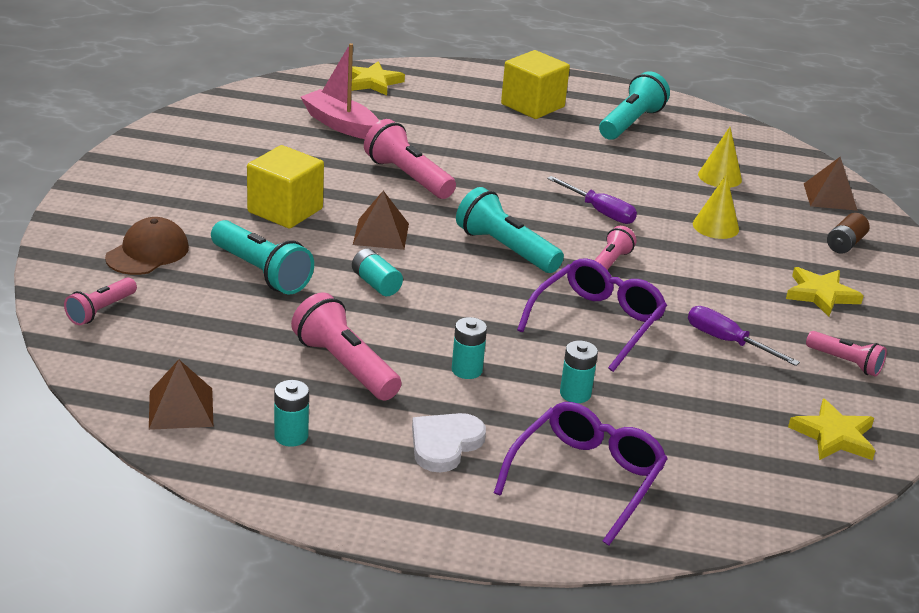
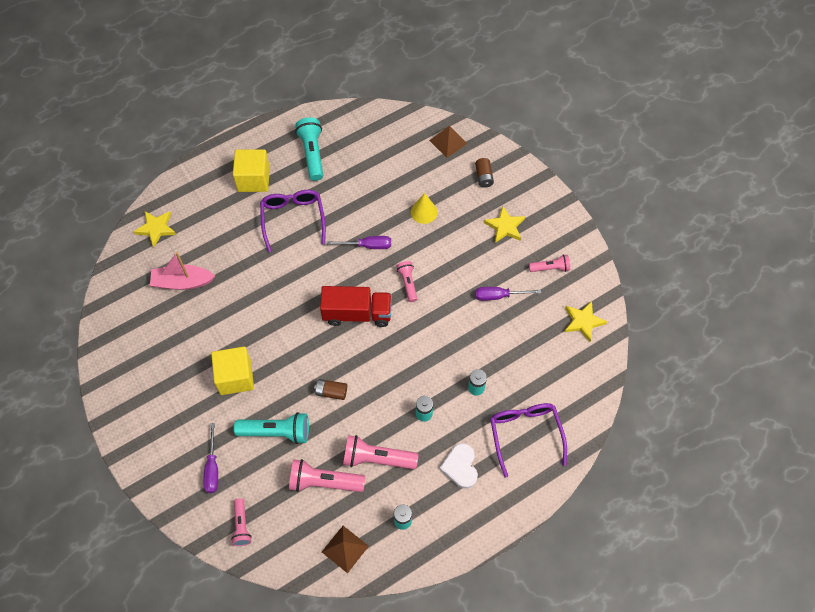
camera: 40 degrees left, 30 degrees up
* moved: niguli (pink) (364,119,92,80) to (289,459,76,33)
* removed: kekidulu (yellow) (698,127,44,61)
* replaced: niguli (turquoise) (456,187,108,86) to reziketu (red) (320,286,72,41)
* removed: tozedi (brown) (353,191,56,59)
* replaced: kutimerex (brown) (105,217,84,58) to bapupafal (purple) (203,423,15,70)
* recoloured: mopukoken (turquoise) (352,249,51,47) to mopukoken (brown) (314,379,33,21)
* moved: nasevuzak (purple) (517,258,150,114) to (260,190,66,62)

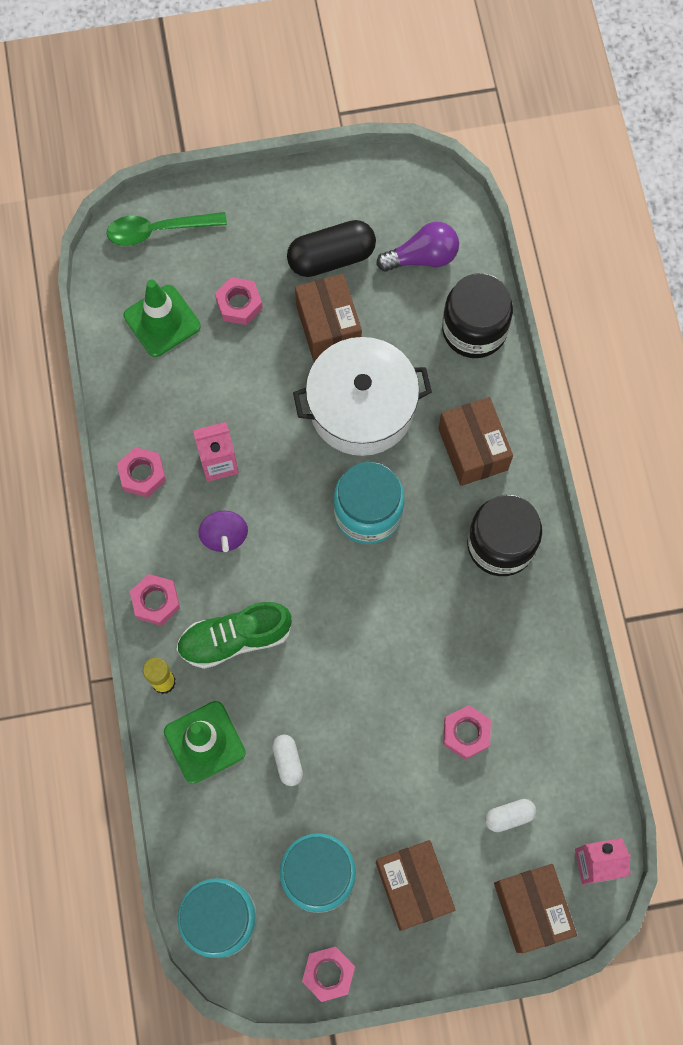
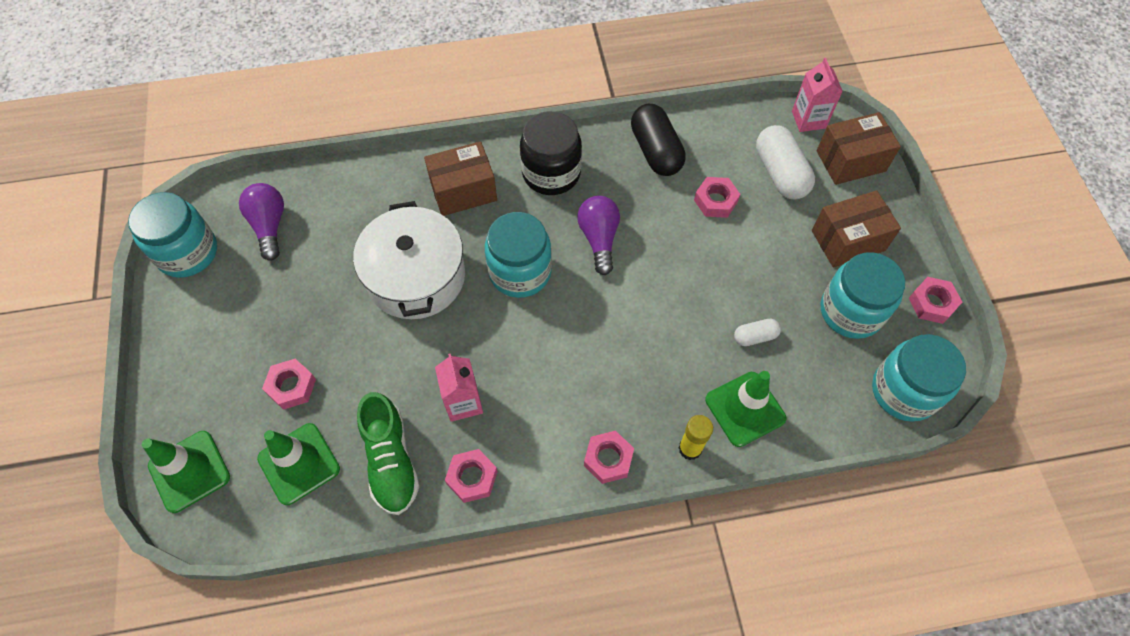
camera: 90 degrees left, 10 degrees down
* replaced: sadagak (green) (107,212,120,34) to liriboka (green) (142,431,88,82)
* moved: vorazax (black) (287,220,89,57) to (631,104,55,72)
* removed: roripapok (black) (442,273,71,85)
* removed: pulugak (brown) (295,274,67,87)
* removed: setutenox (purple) (198,511,50,41)
* moved: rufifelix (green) (176,602,116,67) to (357,392,62,123)
* resized: vorazax (white) (485,799,51,33) = (756,125,59,75) x1.94
* added: roripapok (turquoise) (128,192,89,86)
* added: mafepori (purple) (577,196,43,79)

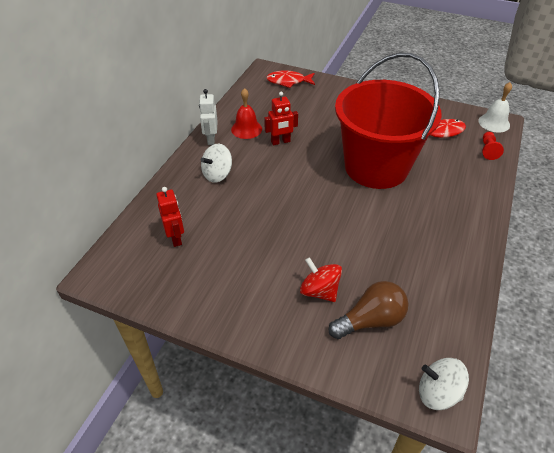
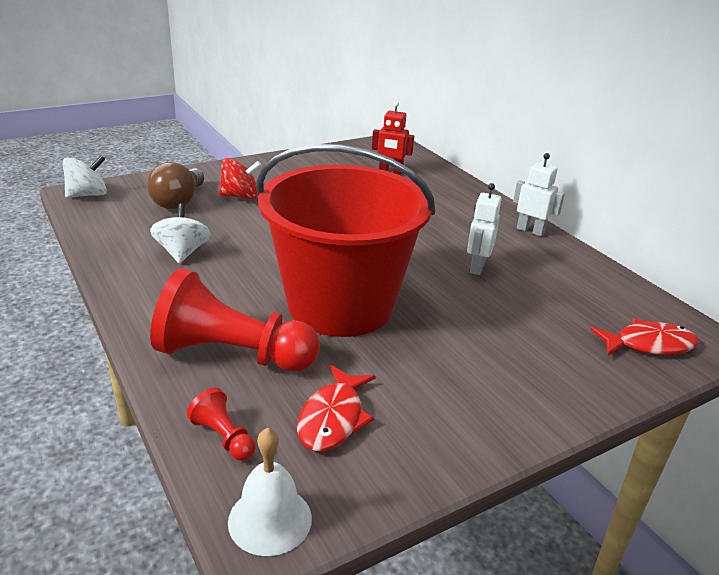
camera: 125 degrees right, 15 degrees down
* turned: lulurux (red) (266,70,49,18) = (590,318,109,37) 45 degrees clockwise
* removed: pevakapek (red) (231,88,31,51)
* recoloured: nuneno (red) (264,92,34,53) to nuneno (white) (467,183,35,92)
* moved: setutenox (white) (201,144,31,39) to (150,203,60,61)
* added: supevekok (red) (150,268,170,104)

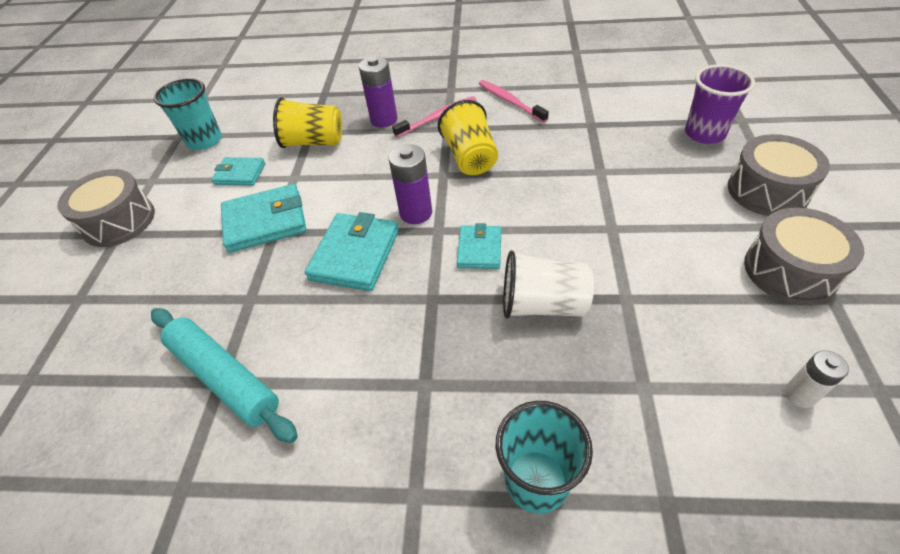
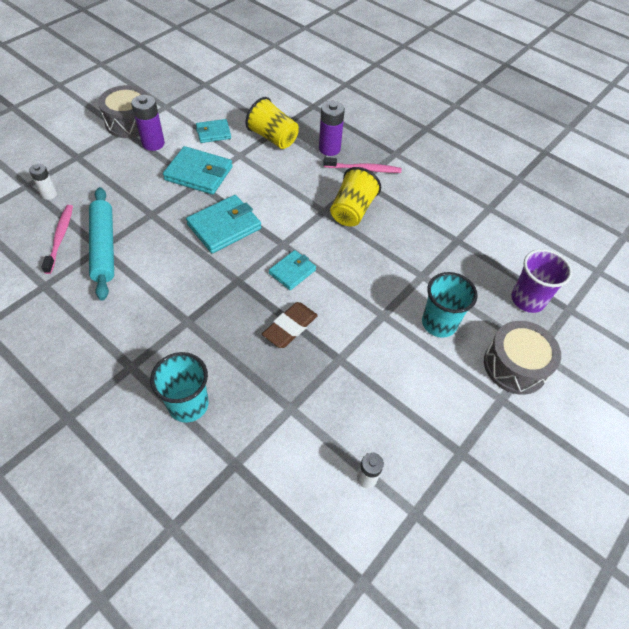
camera: 30 degrees right, 5 degrees up
* moved: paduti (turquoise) (154,78,68,72) to (422,272,56,66)
* moved: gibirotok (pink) (479,80,70,43) to (41,205,32,69)
* moved: mopukoken (purple) (389,144,43,80) to (131,95,34,56)
* turned: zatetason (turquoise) (211,157,54,29) = (196,119,35,24) 60 degrees counterclockwise
* removed: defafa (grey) (744,207,120,98)
* replaced: paduti (white) (503,250,91,69) to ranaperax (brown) (262,302,56,46)
* added: mopukoken (white) (29,164,28,36)

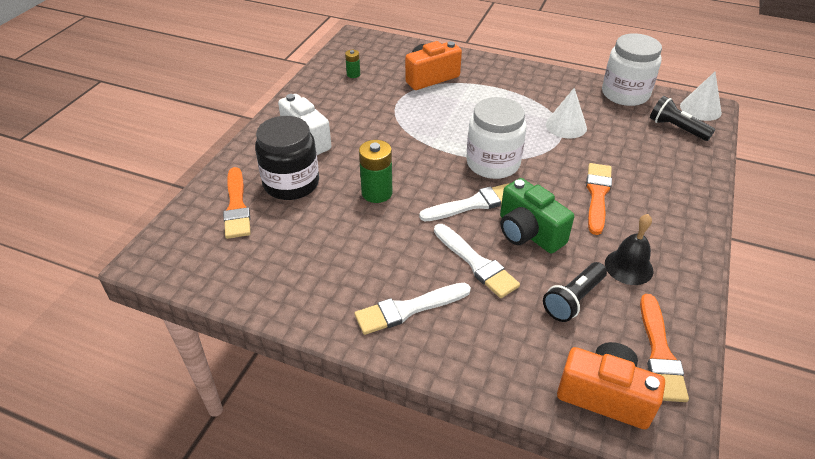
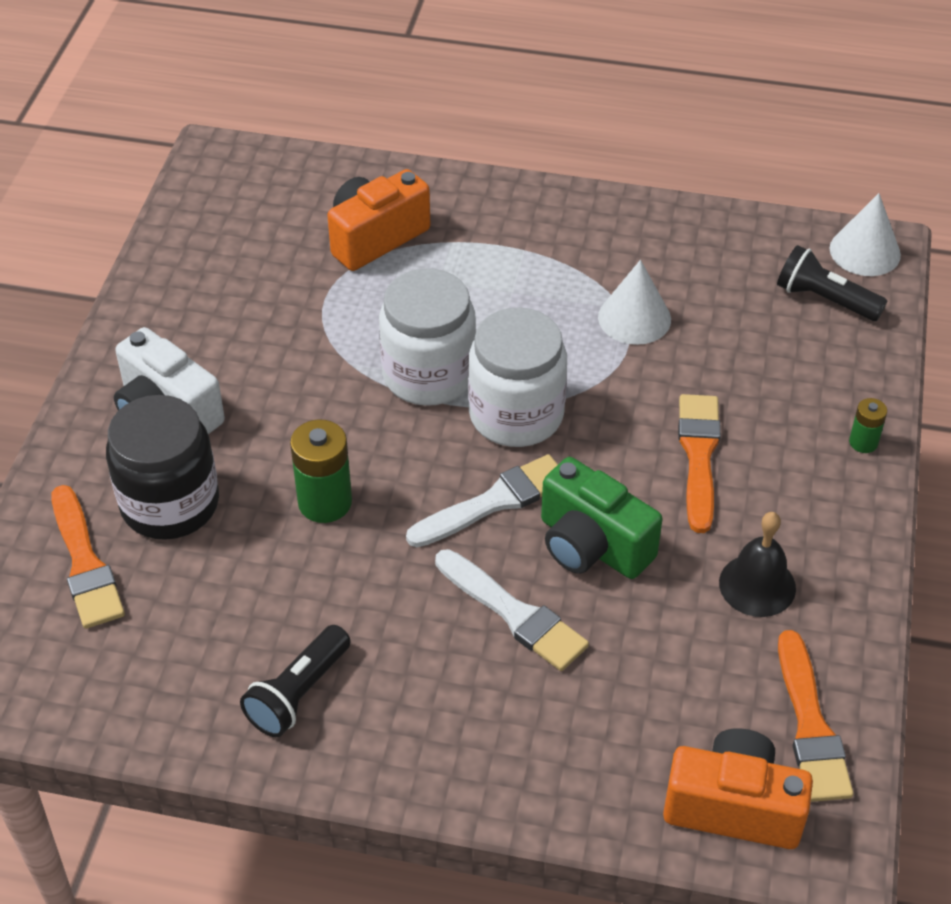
camera: 10 degrees left, 5 degrees up
* moved: roripapok (white) (602,33,60,73) to (379,268,97,138)
* moved: mopukoken (green) (345,50,15,28) to (849,398,38,55)
* moved: niguli (black) (543,262,64,60) to (240,625,111,112)
* removed: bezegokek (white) (355,283,116,52)

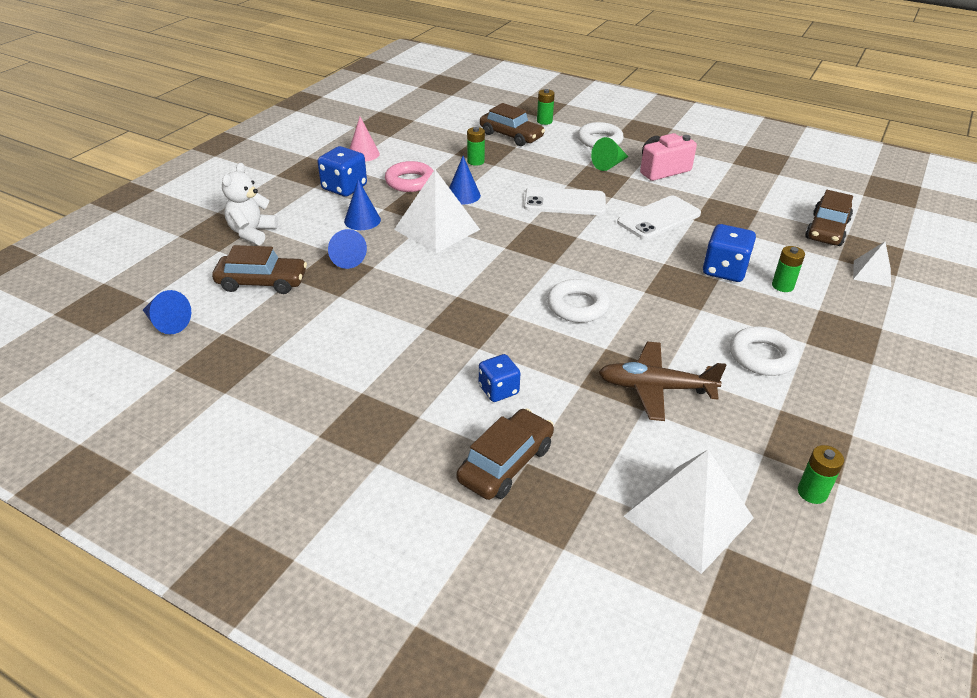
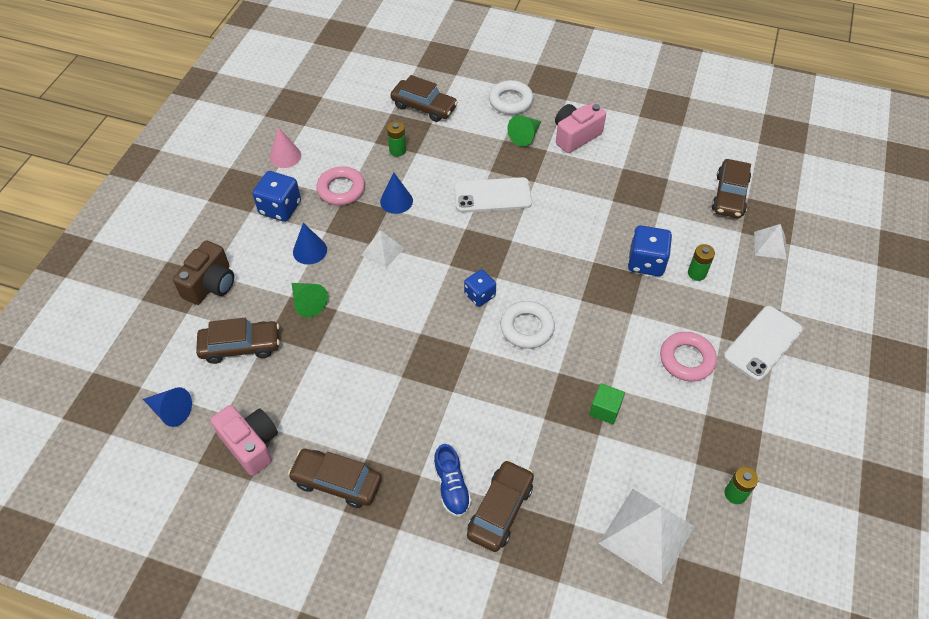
camera: 10 degrees left, 15 degrees up
* removed: mopukoken (green) (537,89,18,36)
* replaced: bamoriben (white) (222,163,56,82) to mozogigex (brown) (173,240,61,65)
* resized: tozedi (white) (394,170,86,83) = (361,230,43,38) x0.54
* moved: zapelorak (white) (617,196,84,44) to (723,306,80,75)
* recoloured: kekidulu (blue) (328,229,39,40) to kekidulu (green) (292,283,36,34)
* recoloured: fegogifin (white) (730,327,69,49) to fegogifin (pink) (660,332,57,50)
* replaced: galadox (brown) (599,342,127,79) to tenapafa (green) (589,383,36,41)
* moved: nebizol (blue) (479,354,41,48) to (464,269,32,38)
* added: mozogigex (pink) (210,405,68,71)
* added: rufifelix (blue) (433,444,39,73)
* added: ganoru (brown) (288,449,94,59)

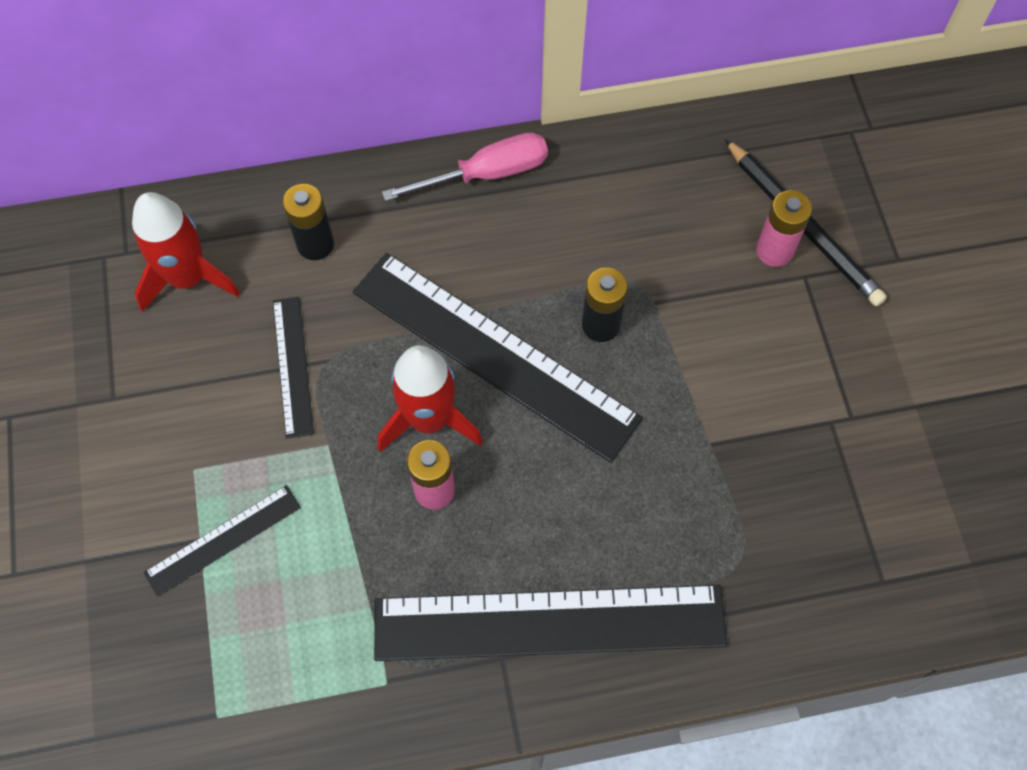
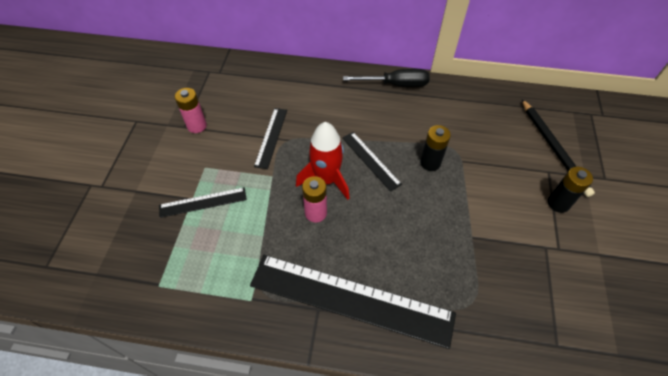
camera: 20 degrees right, 10 degrees down
* recoloured: bapupafal (pink) (382,132,166,69) to bapupafal (black) (343,69,87,18)
* moved: mopukoken (black) (282,184,52,76) to (548,167,45,46)
* moved: mopukoken (pink) (756,190,56,77) to (175,88,32,45)
* removed: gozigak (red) (132,192,108,120)
* resized: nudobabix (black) (353,253,290,210) = (342,132,60,60) x0.48

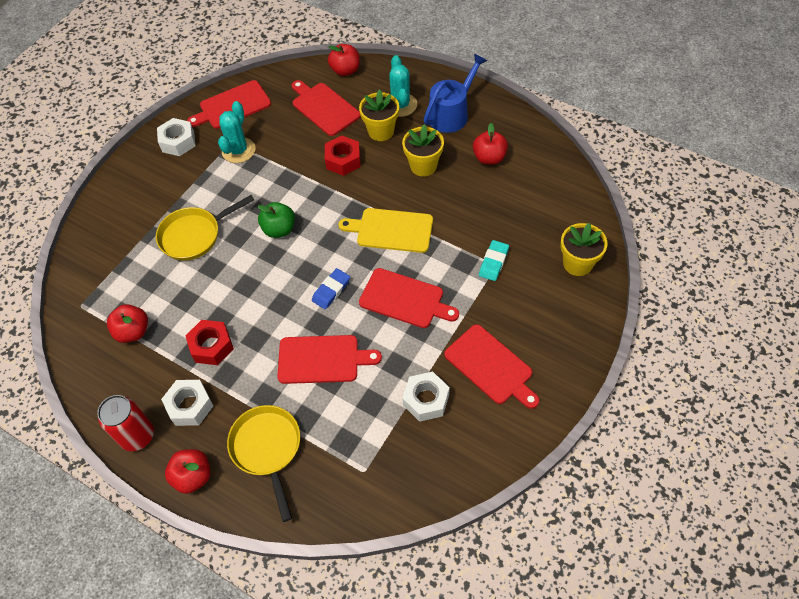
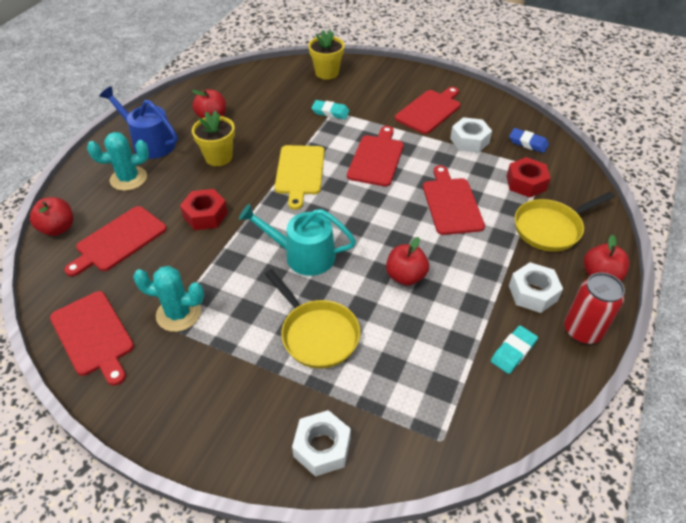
camera: 100 degrees left, 10 degrees down
* removed: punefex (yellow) (359,89,40,52)
* moved: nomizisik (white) (157,118,39,38) to (292,410,59,67)
* replaced: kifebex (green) (257,202,38,36) to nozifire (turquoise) (239,204,117,72)
* moved: ranaperax (blue) (312,268,38,41) to (509,128,40,25)
* moved: kifebex (red) (107,304,41,39) to (386,237,43,49)
* moved: nomizisik (red) (186,320,48,45) to (507,157,44,41)
* added: ranaperax (turquoise) (491,325,47,49)

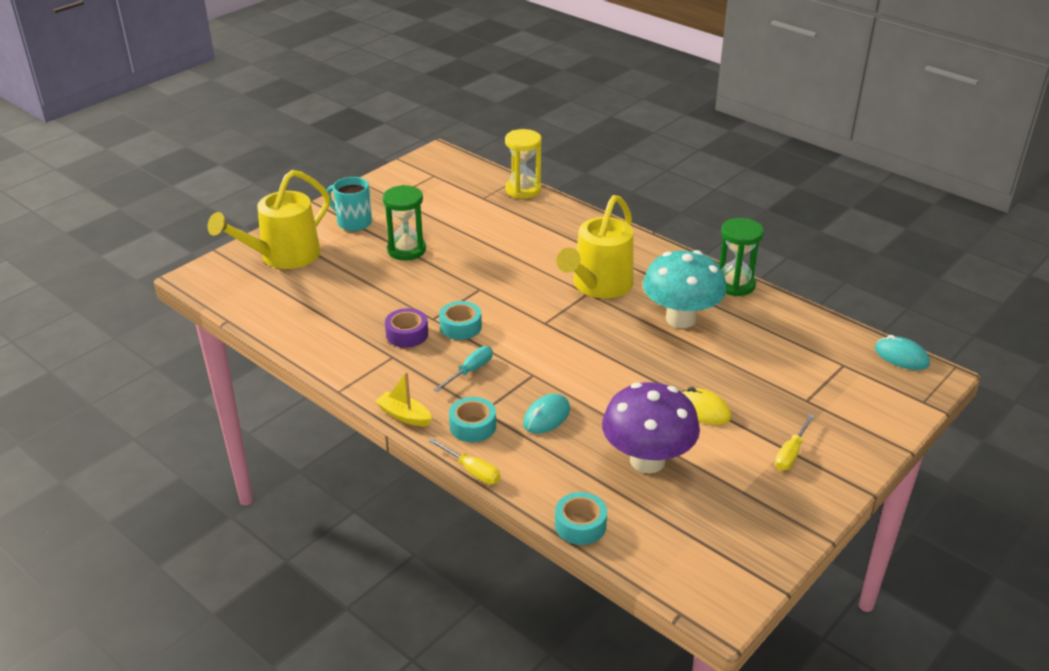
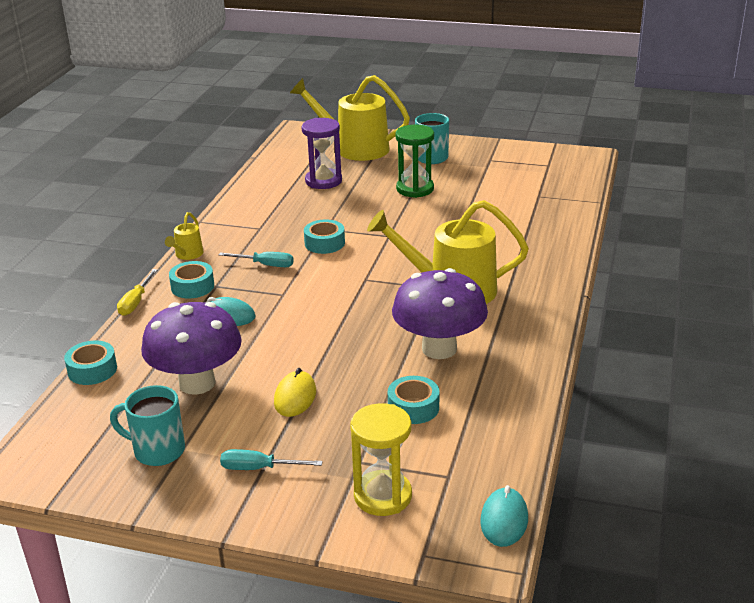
camera: 65 degrees right, 5 degrees down
* moved: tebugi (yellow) (505,129,37,70) to (350,403,62,113)
* removed: tebugi (green) (719,218,45,78)
* recoloured: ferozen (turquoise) (643,250,83,78) to ferozen (purple) (392,268,96,91)
* removed: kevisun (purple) (385,308,43,40)
* replaced: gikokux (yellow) (375,372,57,54) to nozifire (yellow) (165,212,39,48)
* recoloured: bapupafal (yellow) (775,414,39,57) to bapupafal (turquoise) (220,449,103,21)
* added: tebugi (purple) (302,118,40,71)
* added: kevisun (turquoise) (388,376,51,48)
* added: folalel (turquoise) (110,385,75,81)

